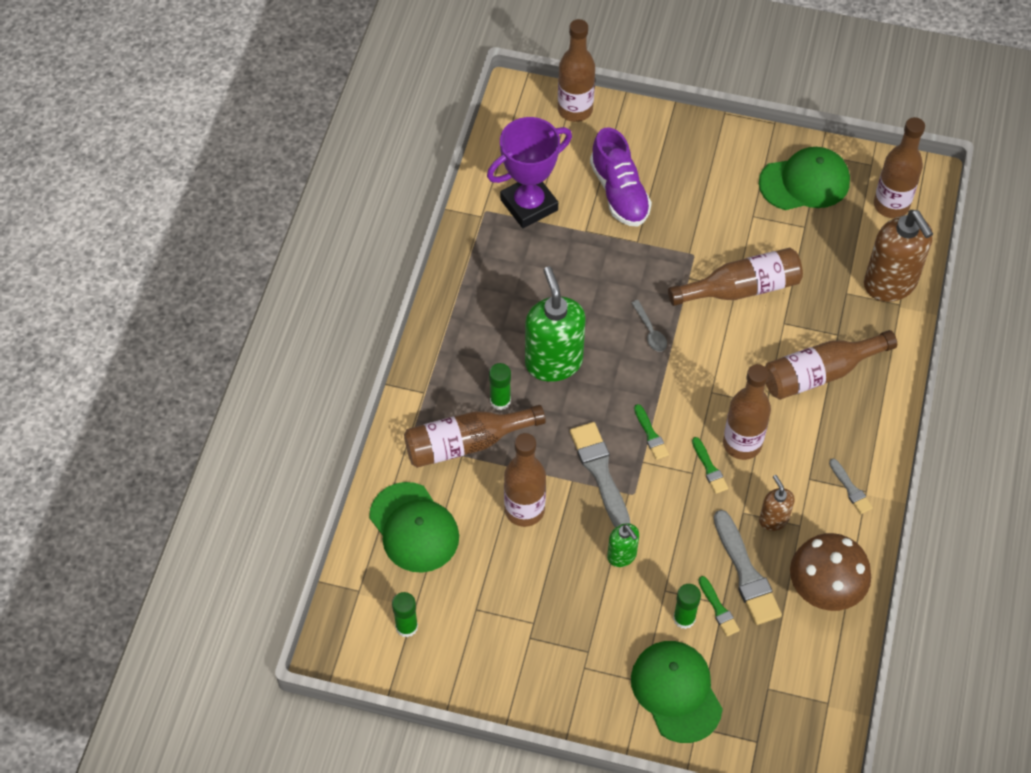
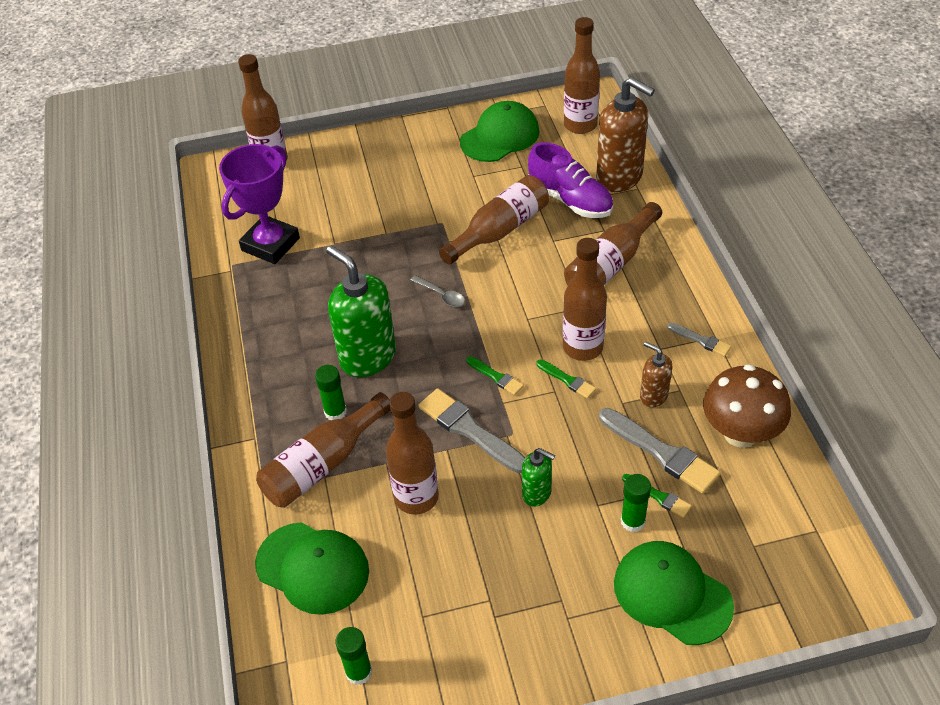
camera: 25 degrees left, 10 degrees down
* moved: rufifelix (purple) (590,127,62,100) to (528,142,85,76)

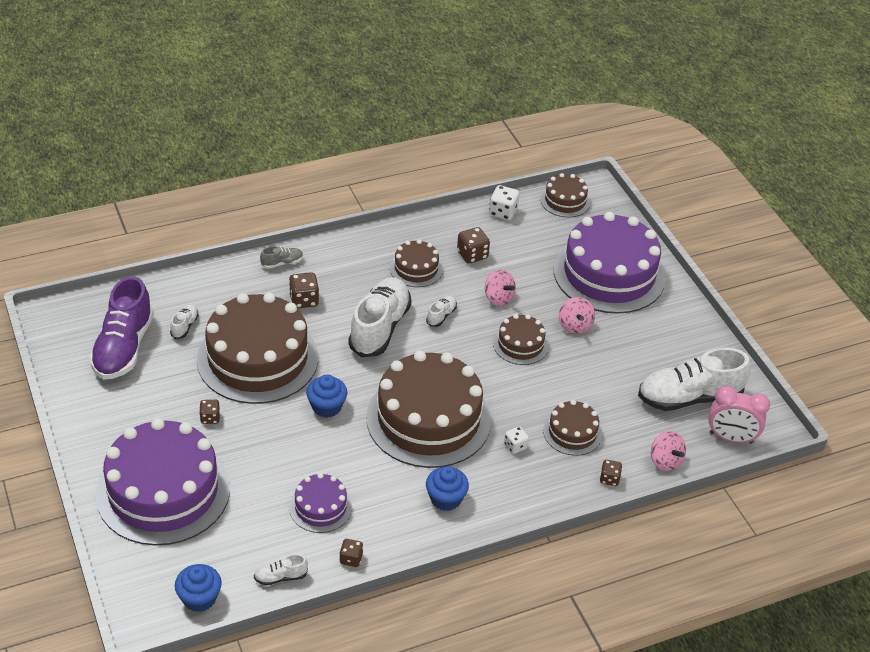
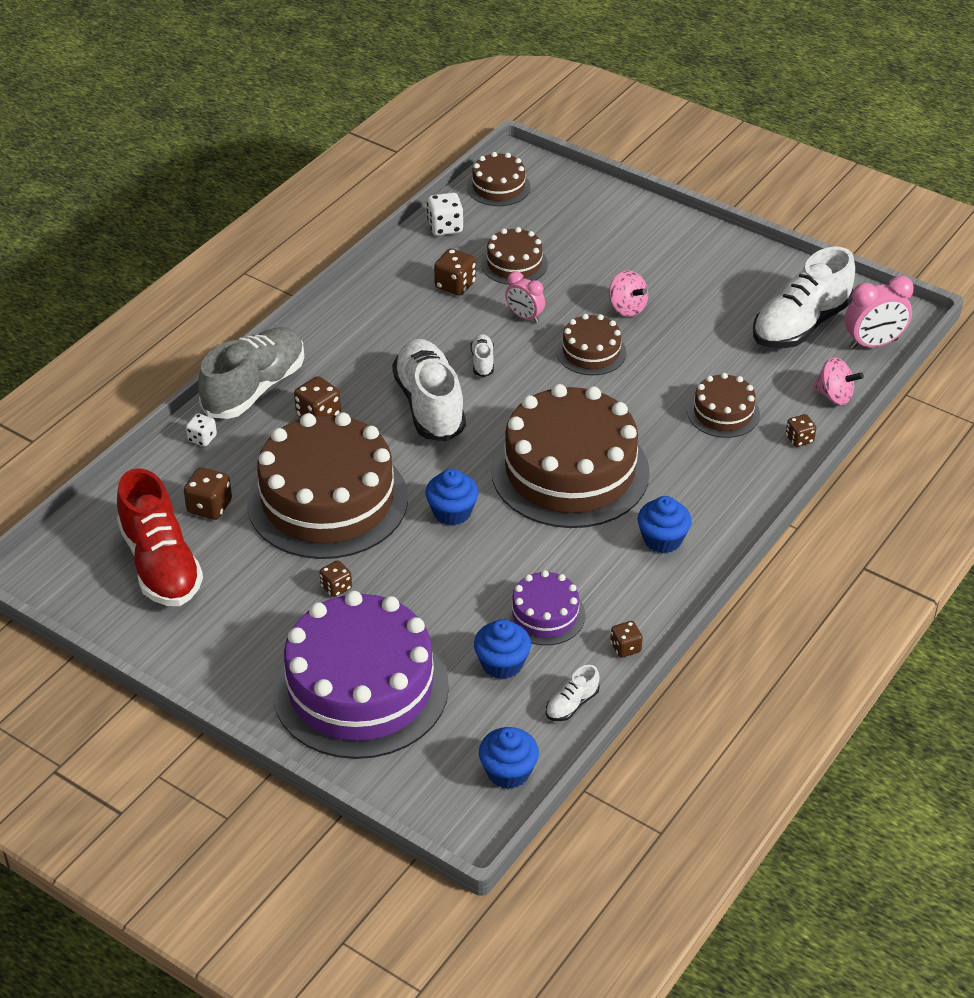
camera: 30 degrees left, 0 degrees up
* removed: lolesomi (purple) (554,212,112,102)
* moved: lolesomi (brown) (390,239,53,48) to (481,227,67,58)
* resized: rufifelix (grey) (260,246,43,23) = (198,327,106,92) x2.34
* replaced: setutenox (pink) (485,269,31,37) to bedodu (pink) (505,271,40,52)
* recoloured: rufifelix (purple) (90,276,64,104) to rufifelix (red) (117,468,86,138)
* replaced: rufifelix (white) (170,304,29,35) to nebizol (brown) (184,467,48,53)
* moved: nebizol (white) (504,426,25,28) to (186,413,31,33)
* added: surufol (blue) (474,619,57,60)

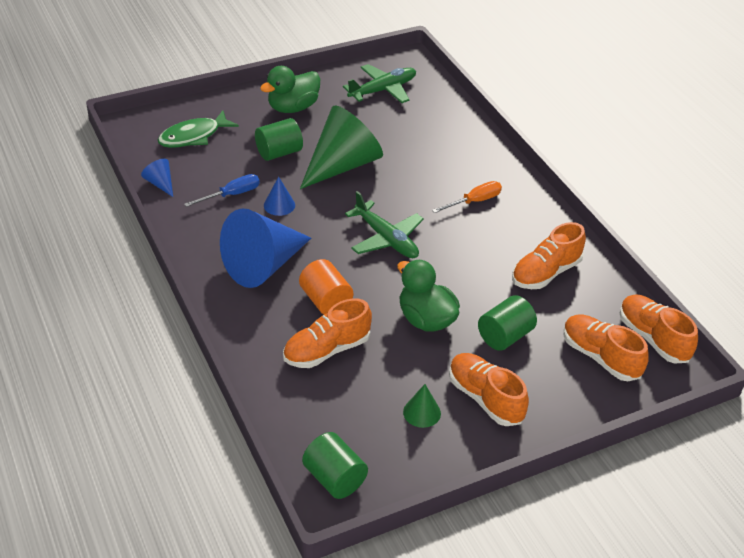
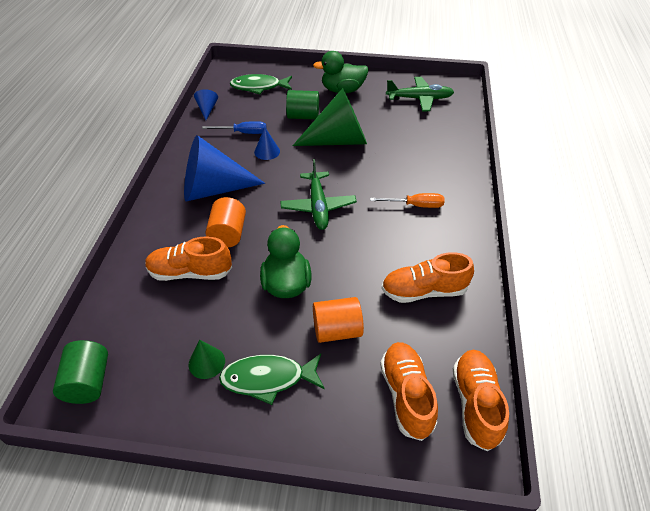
camera: 35 degrees right, 5 degrees up
* recoloured: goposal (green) (478,295,59,56) to goposal (orange) (313,297,51,46)
* replaced: rufifelix (orange) (449,353,80,73) to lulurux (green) (219,354,105,51)

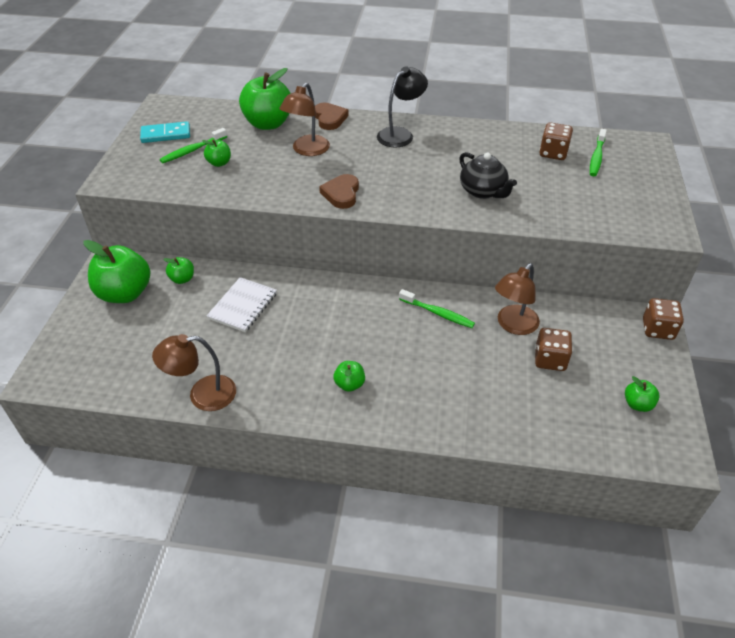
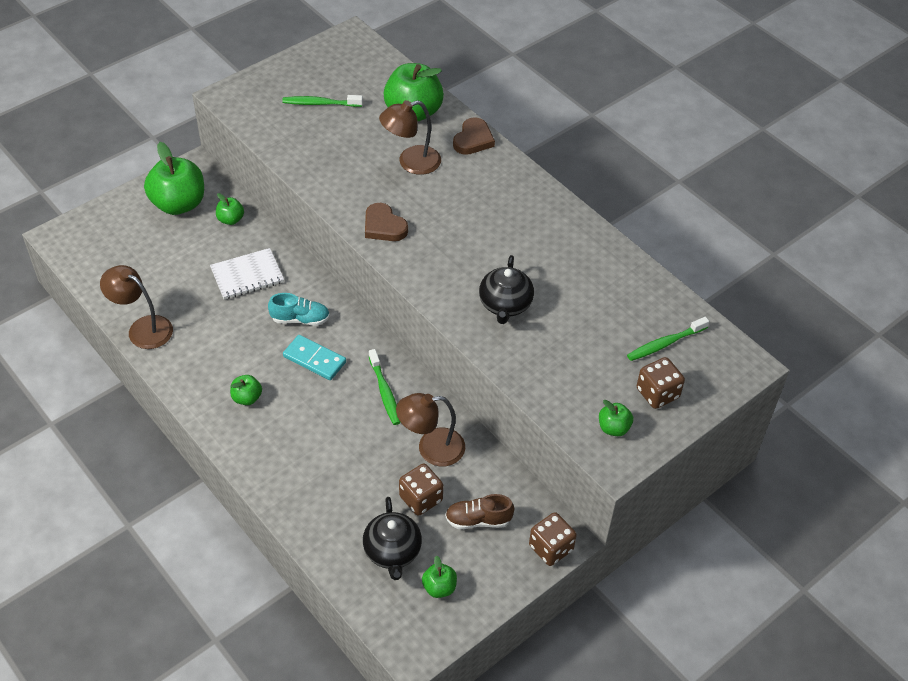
camera: 40 degrees right, 5 degrees up
* removed: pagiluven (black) (377,66,51,82)
* moved: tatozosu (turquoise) (140,121,50,22) to (283,335,63,45)
* moved: nebizol (brown) (539,123,34,37) to (637,357,48,52)
* moved: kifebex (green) (202,139,29,28) to (599,400,34,36)
* turned: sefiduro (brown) (319,174,40,35) = (365,203,43,38) 90 degrees counterclockwise
* added: rufifelix (turquoise) (268,293,62,33)
* added: rufifelix (brown) (445,494,69,35)
* added: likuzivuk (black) (363,497,59,83)

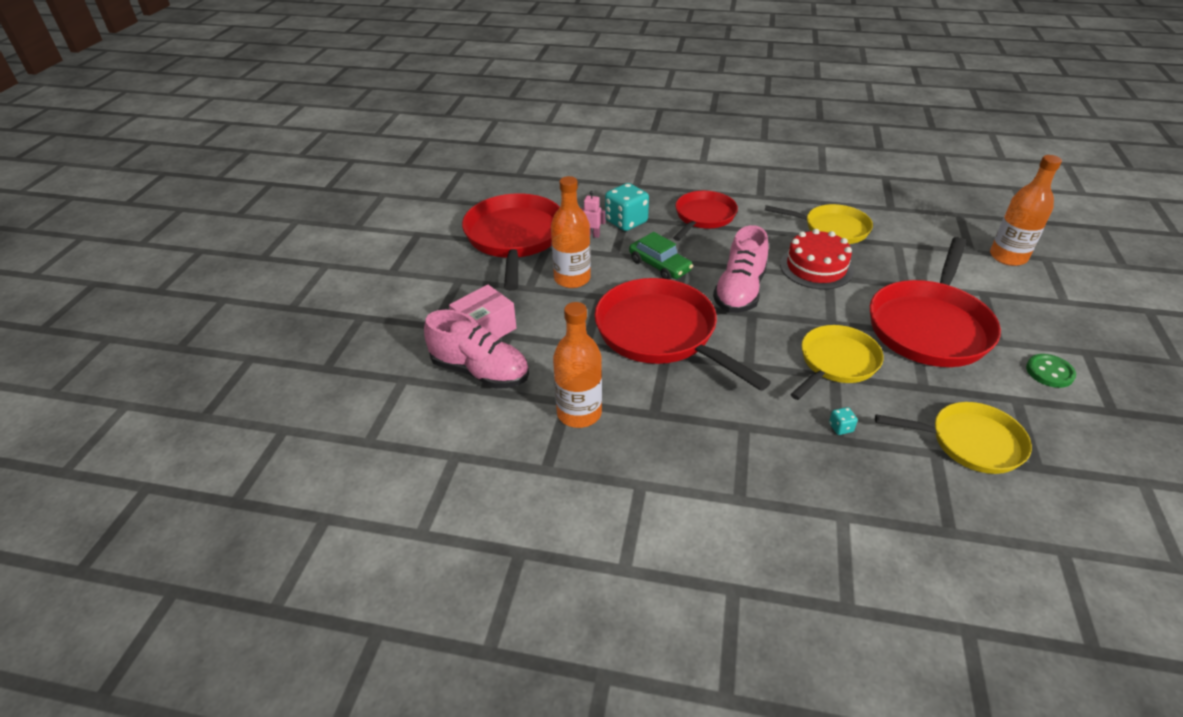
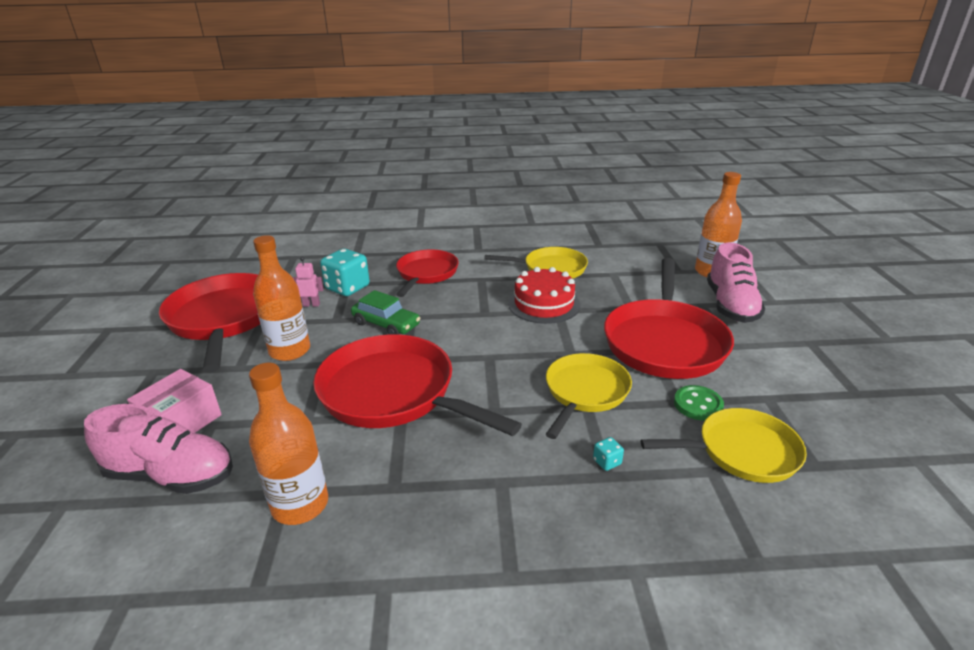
camera: 15 degrees left, 10 degrees down
* moved: rufifelix (pink) (713,225,56,88) to (707,242,59,81)
* moved: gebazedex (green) (1026,354,50,34) to (674,385,50,36)

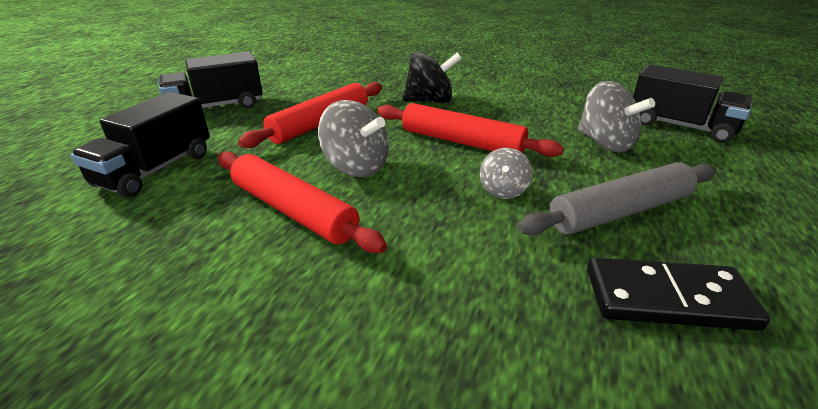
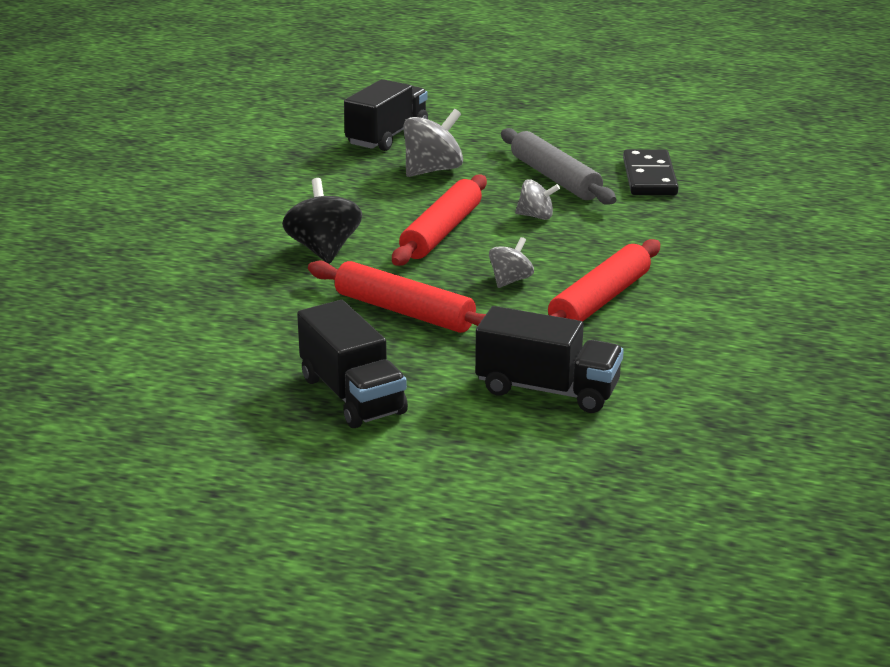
camera: 95 degrees left, 5 degrees down
* resized: setutenox (grey) (318,100,71,77) = (489,237,45,51) x0.60

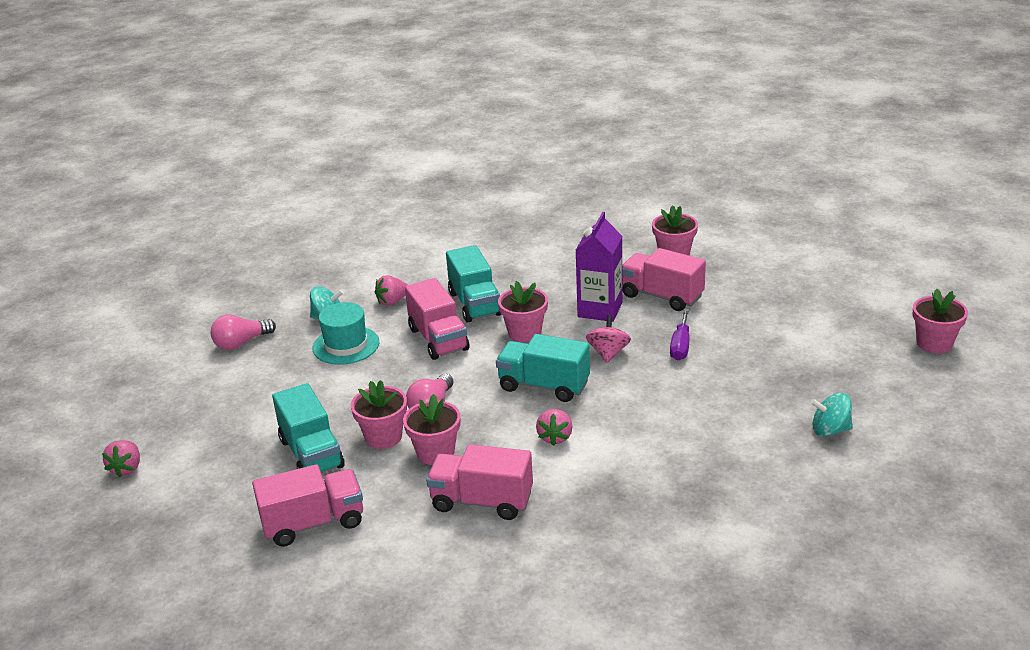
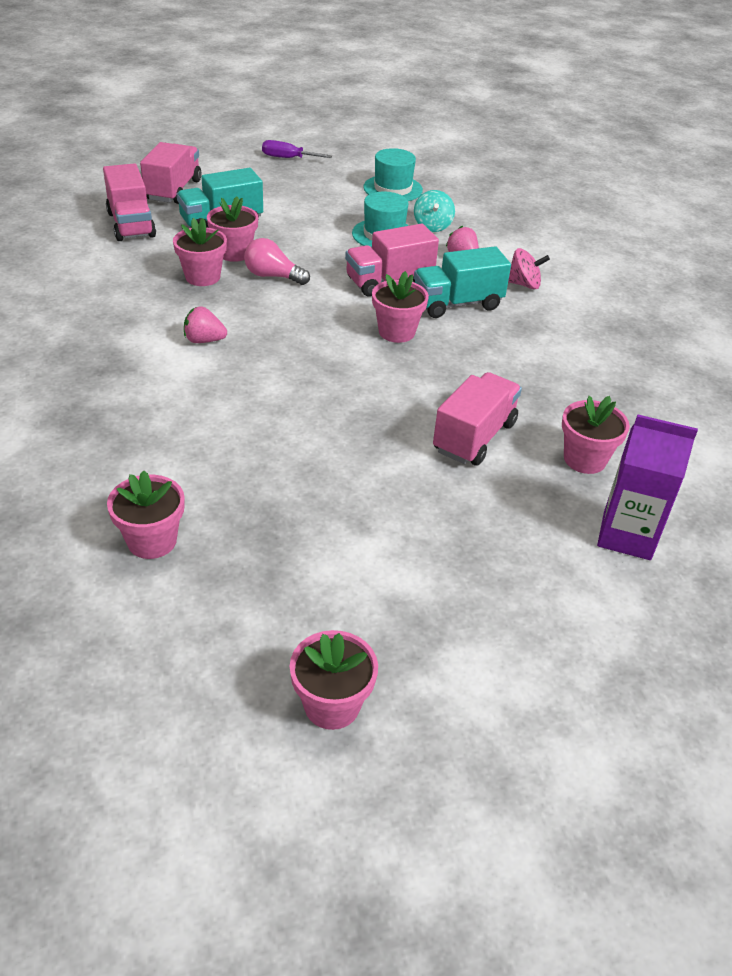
camera: 85 degrees right, 10 degrees up
* moved: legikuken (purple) (576,212,47,110) to (597,414,101,146)
* moved: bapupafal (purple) (670,309,20,51) to (262,140,70,18)
* replaced: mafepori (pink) (211,314,65,36) to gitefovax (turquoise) (363,148,60,53)
* moved: setutenox (pink) (586,315,45,48) to (508,248,42,41)
* removed: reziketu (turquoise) (496,334,94,68)
* replaced: setutenox (turquoise) (811,393,42,44) to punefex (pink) (107,471,78,88)
* removed: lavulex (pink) (102,440,38,38)
* moved: reziketu (pink) (426,444,107,76) to (140,142,61,62)

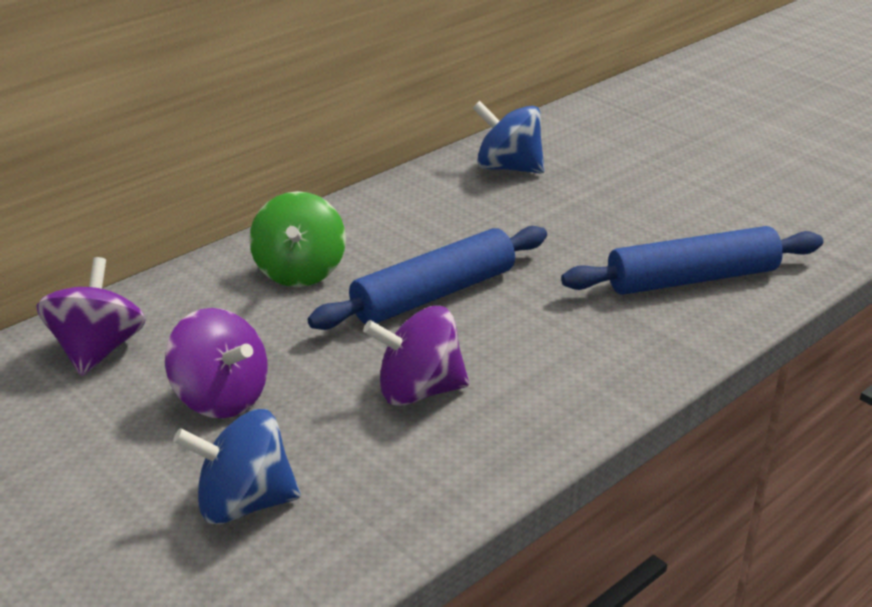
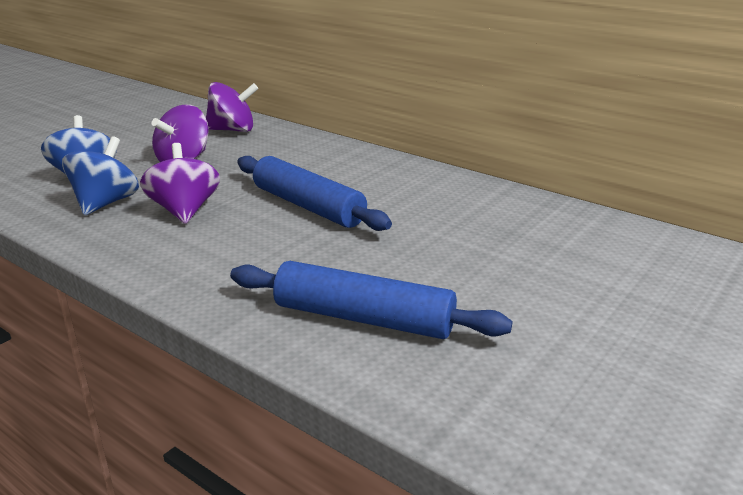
camera: 80 degrees right, 5 degrees down
* moved: setutenox (blue) (473,101,72,73) to (62,136,77,79)
* removed: setutenox (green) (249,191,97,96)
* turned: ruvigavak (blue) (561,226,262,69) = (230,261,283,78) 45 degrees counterclockwise

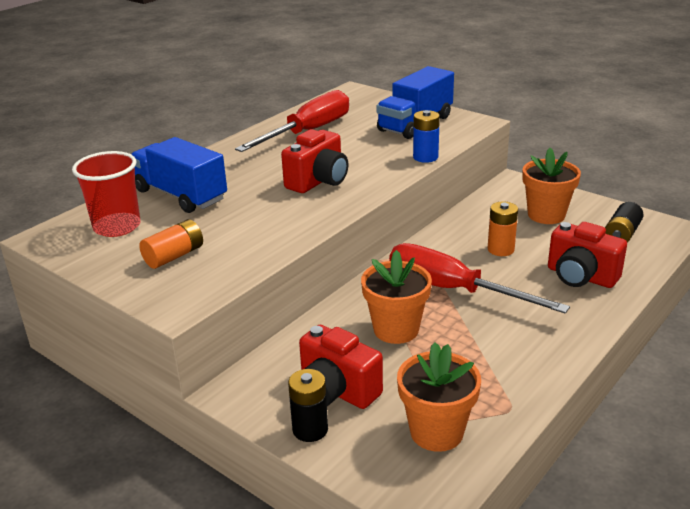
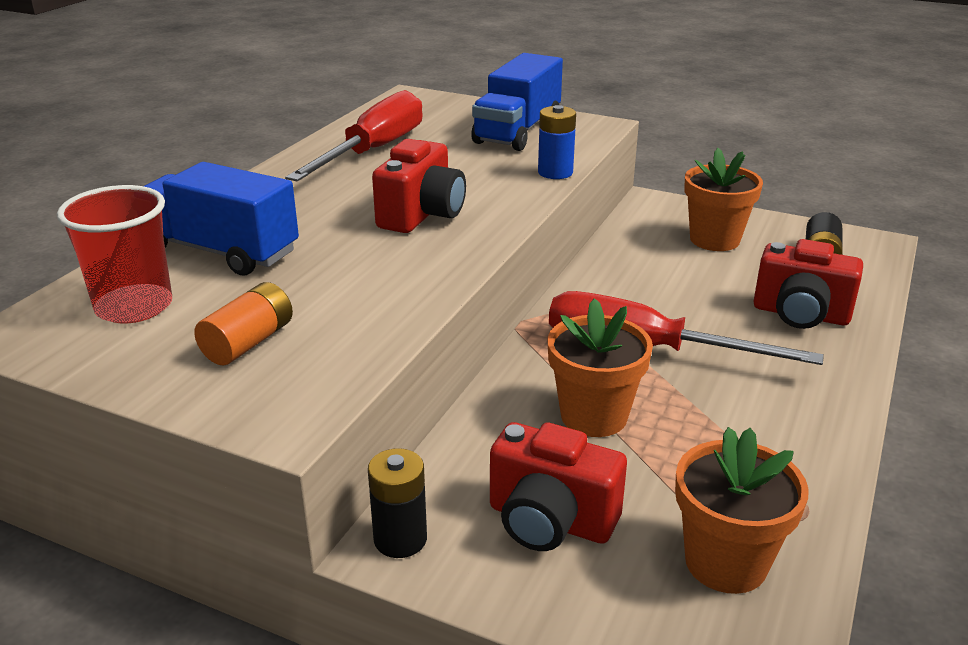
camera: 15 degrees left, 0 degrees up
* removed: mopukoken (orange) (488,201,30,55)
* moved: mopukoken (black) (288,369,40,73) to (368,448,59,110)

